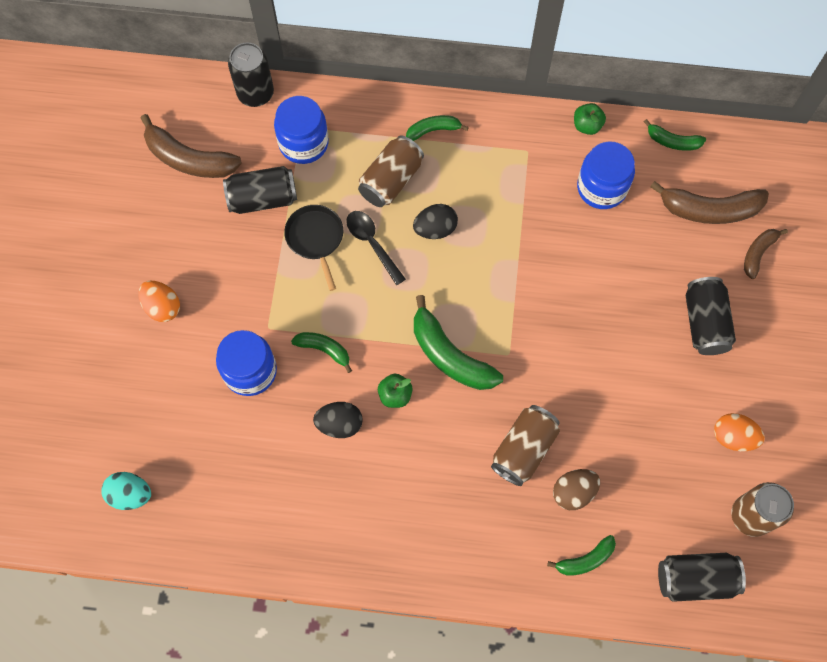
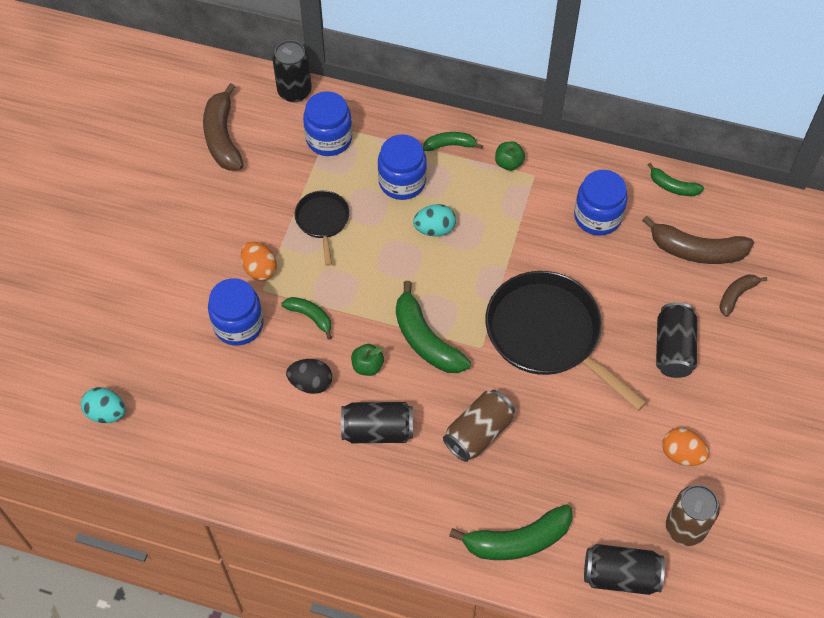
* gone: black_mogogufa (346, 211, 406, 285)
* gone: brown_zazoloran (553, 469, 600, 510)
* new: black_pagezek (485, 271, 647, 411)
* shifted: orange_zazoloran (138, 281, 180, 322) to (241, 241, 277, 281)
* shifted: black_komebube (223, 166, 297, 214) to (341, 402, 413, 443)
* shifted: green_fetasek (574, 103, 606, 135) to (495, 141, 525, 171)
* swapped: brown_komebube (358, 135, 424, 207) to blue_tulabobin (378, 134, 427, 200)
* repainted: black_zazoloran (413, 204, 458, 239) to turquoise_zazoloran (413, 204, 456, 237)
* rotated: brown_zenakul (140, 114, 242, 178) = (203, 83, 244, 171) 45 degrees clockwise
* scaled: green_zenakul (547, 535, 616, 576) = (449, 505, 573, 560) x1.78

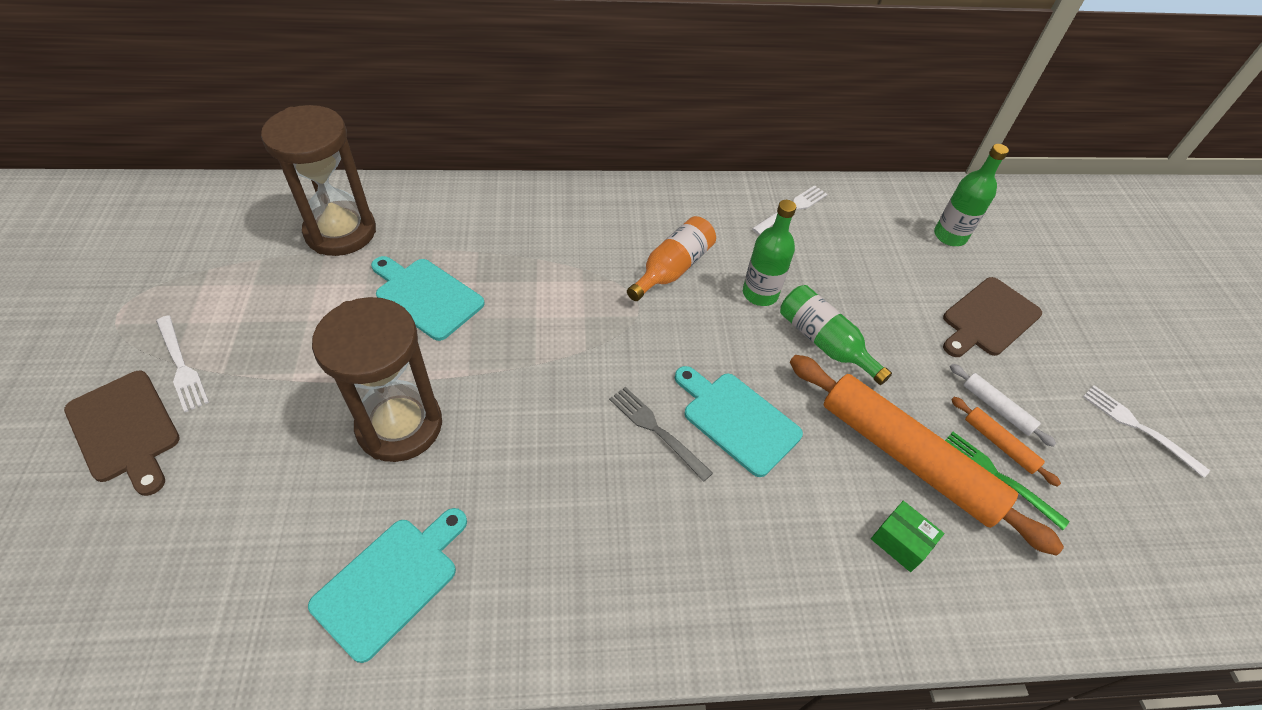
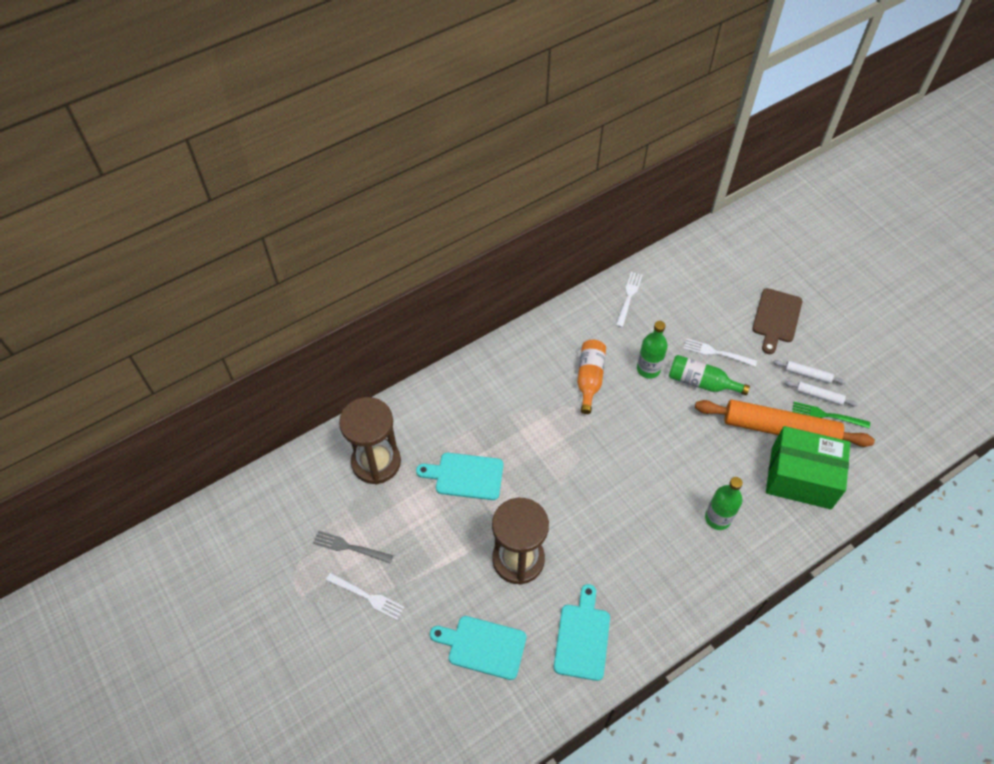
* gone: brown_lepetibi (64, 371, 180, 496)
* shifted: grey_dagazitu (609, 387, 713, 482) to (313, 531, 393, 563)
* shifted: turquoise_lepetibi (675, 366, 803, 477) to (430, 616, 526, 680)
* shifted: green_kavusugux (934, 144, 1009, 246) to (705, 477, 743, 530)
* shifted: white_dagazitu (1083, 385, 1210, 478) to (683, 338, 757, 367)
* repainted: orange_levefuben (951, 397, 1061, 487) to white_levefuben (784, 381, 858, 406)
* scaled: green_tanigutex (871, 501, 944, 572) = (766, 426, 851, 509) x2.45

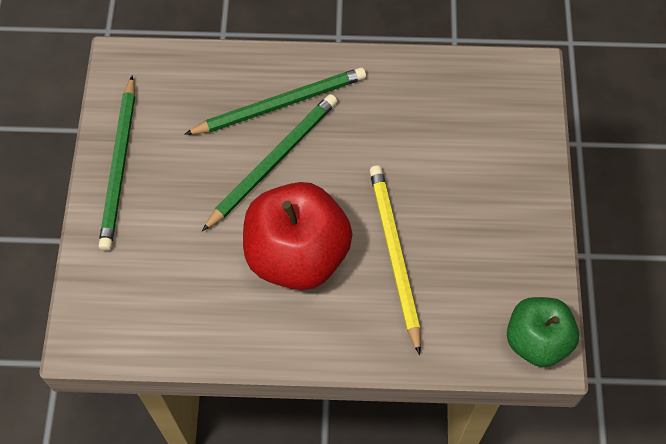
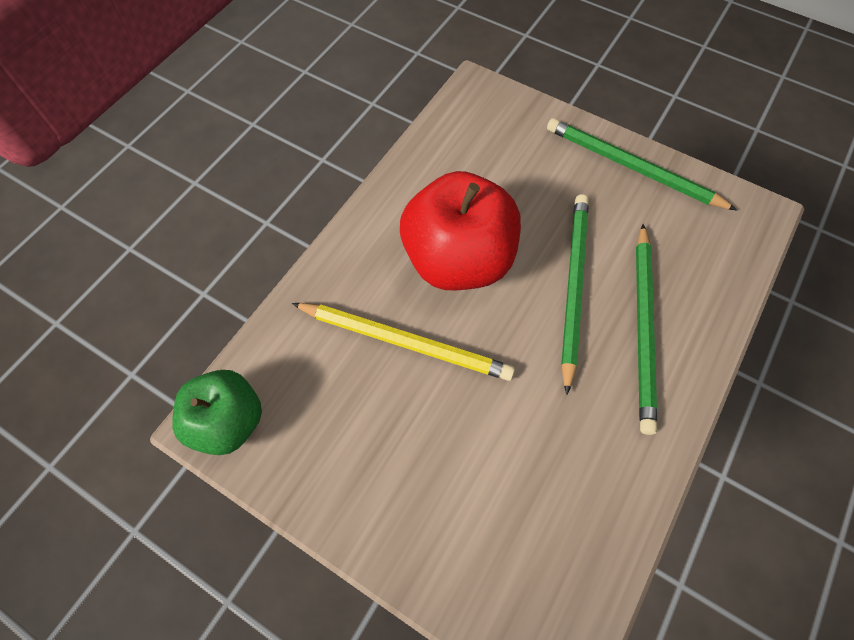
* rotated: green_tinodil (202, 94, 337, 231) = (561, 194, 589, 395) 150 degrees counterclockwise

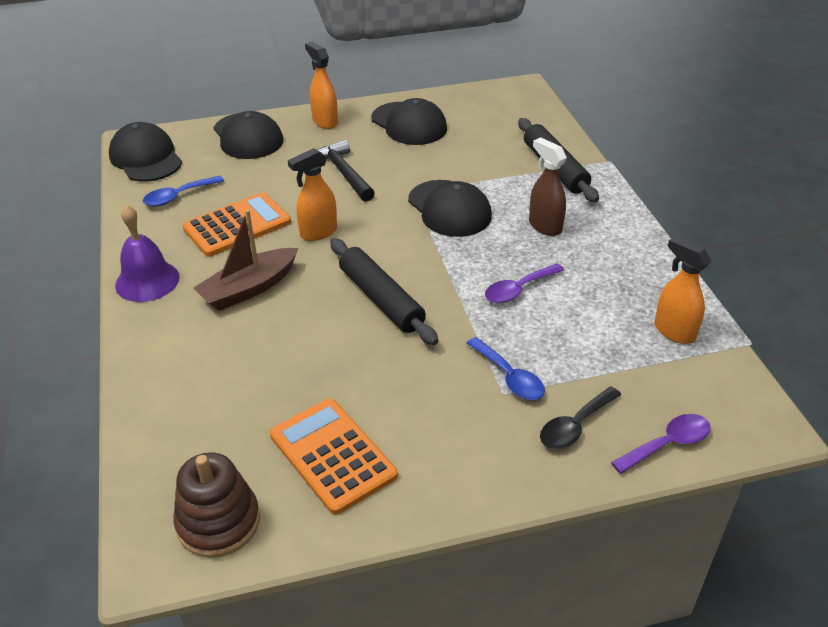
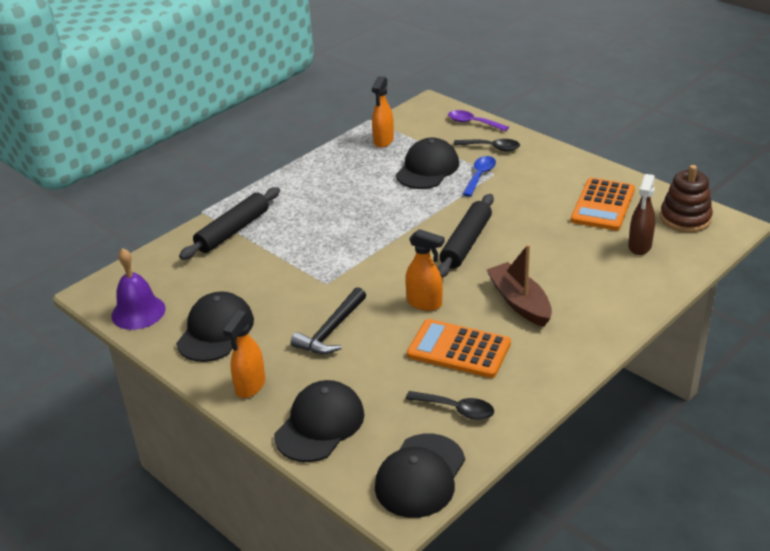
* gone: purple_mogogufa (485, 263, 565, 303)
* shifted: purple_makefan (115, 205, 180, 302) to (111, 248, 166, 330)
* shifted: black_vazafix (408, 180, 492, 237) to (396, 138, 459, 189)
* shifted: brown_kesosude (529, 137, 567, 236) to (628, 174, 655, 255)
* repainted: blue_mogogufa (143, 175, 224, 206) to black_mogogufa (405, 391, 494, 420)
* rotated: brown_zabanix (193, 210, 298, 311) = (487, 244, 552, 327) 135 degrees counterclockwise

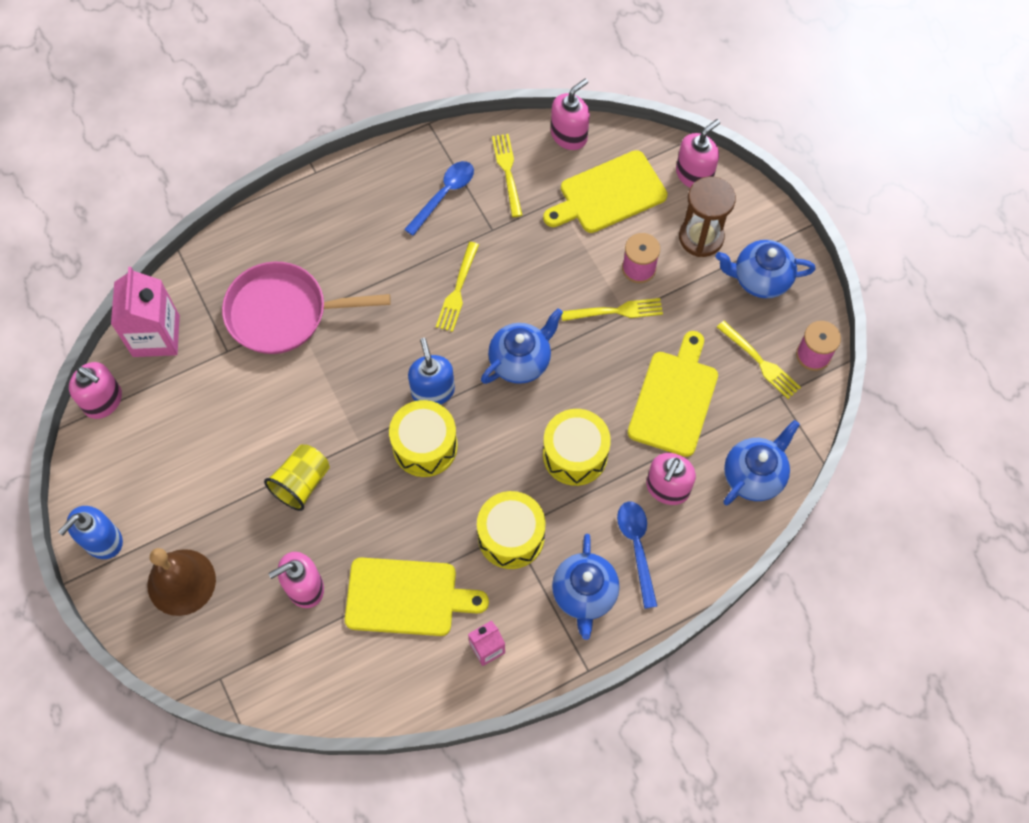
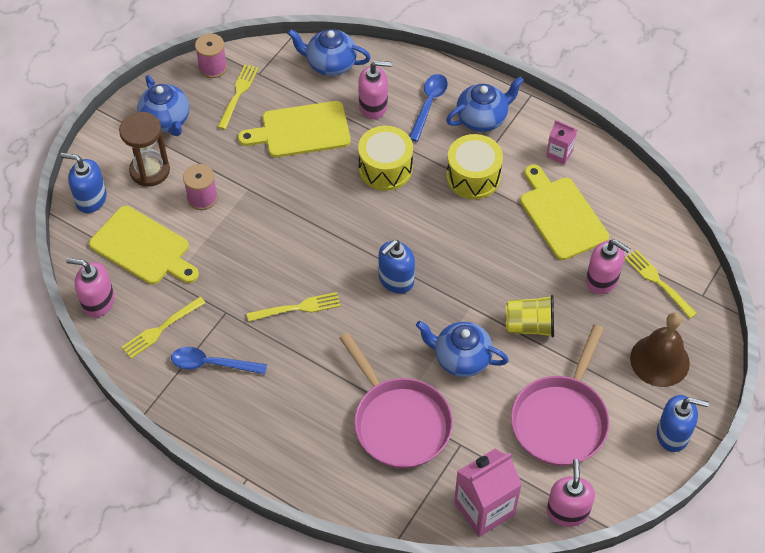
* gone: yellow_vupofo (389, 400, 458, 477)
* new: pink_pagezek (511, 324, 610, 466)
* shifted: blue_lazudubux (481, 308, 563, 384) to (416, 321, 509, 377)
* shifted: yellow_dagazitu (561, 298, 663, 321) to (625, 250, 697, 319)
* repainted: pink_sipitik (676, 119, 720, 188) to blue_sipitik (60, 153, 107, 213)
* rotated: blue_mogogufa (617, 502, 657, 609) = (409, 74, 448, 142) 150 degrees clockwise

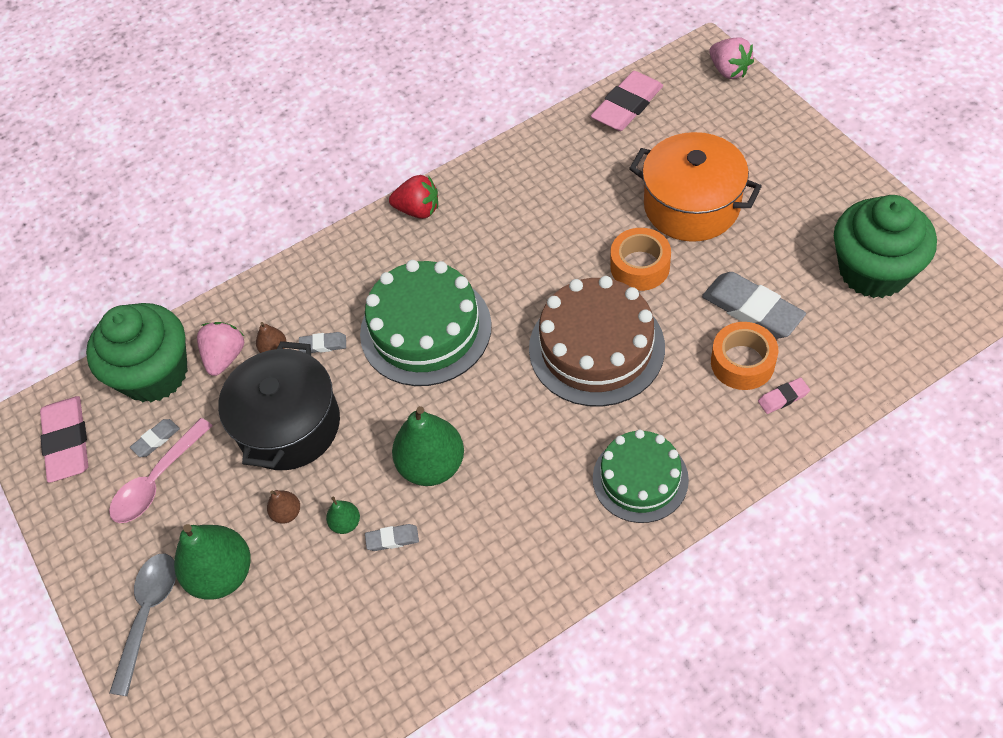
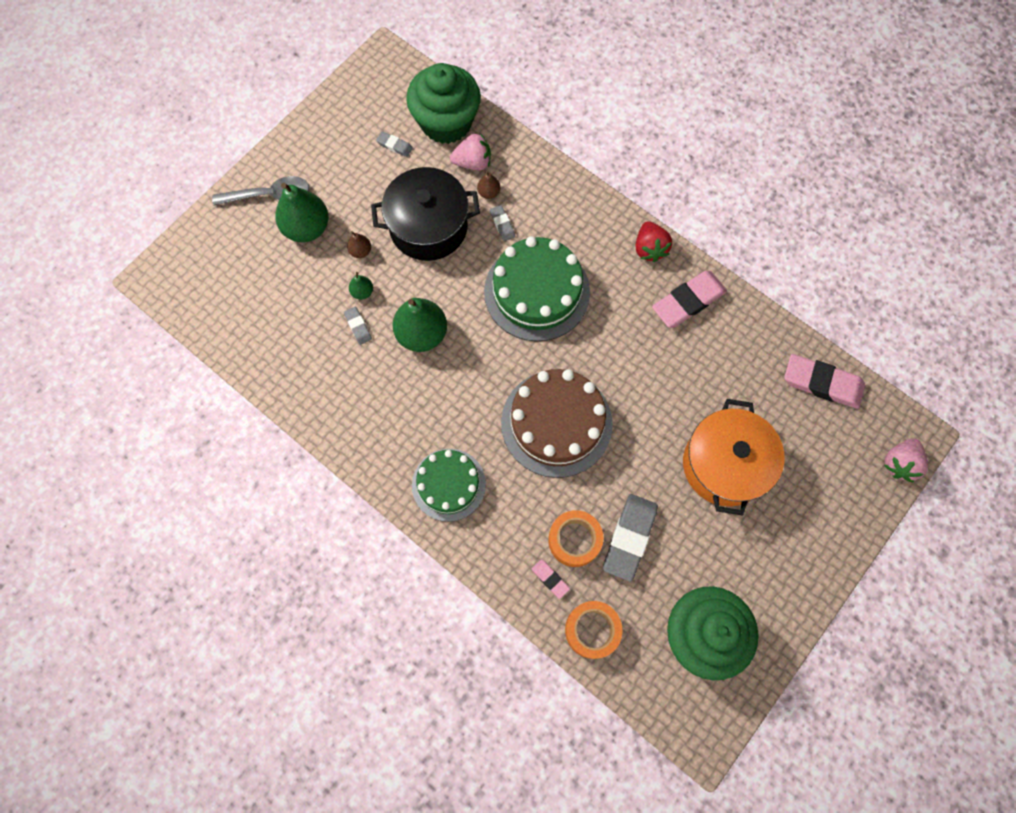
* gone: pink_mogogufa (109, 418, 213, 523)
* shifted: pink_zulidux (40, 396, 88, 483) to (652, 271, 727, 328)
* shifted: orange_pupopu (611, 228, 671, 291) to (565, 601, 623, 659)

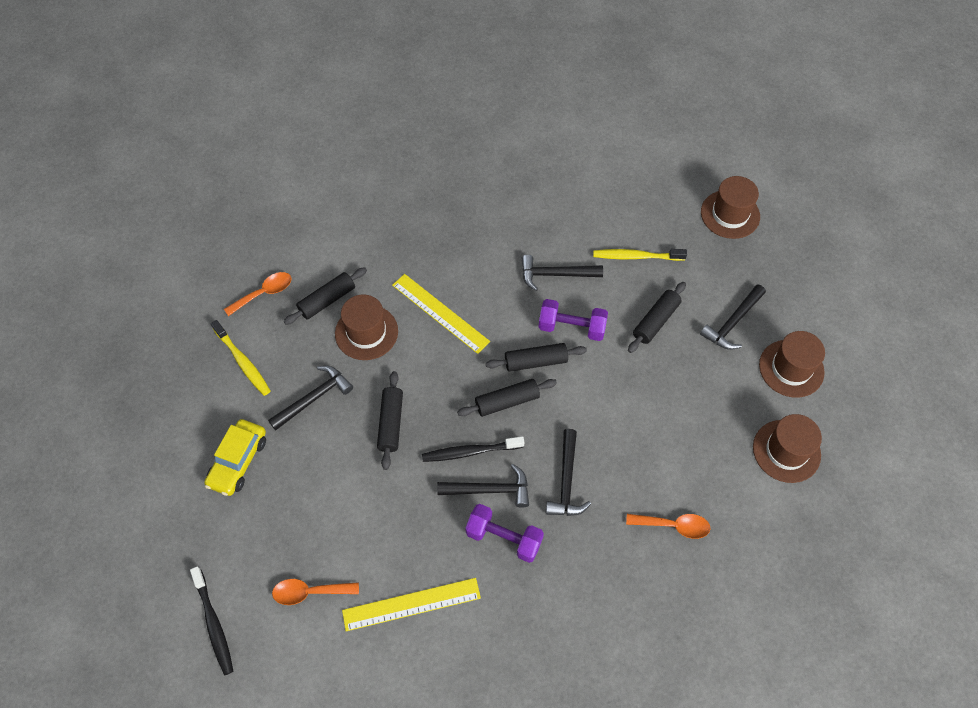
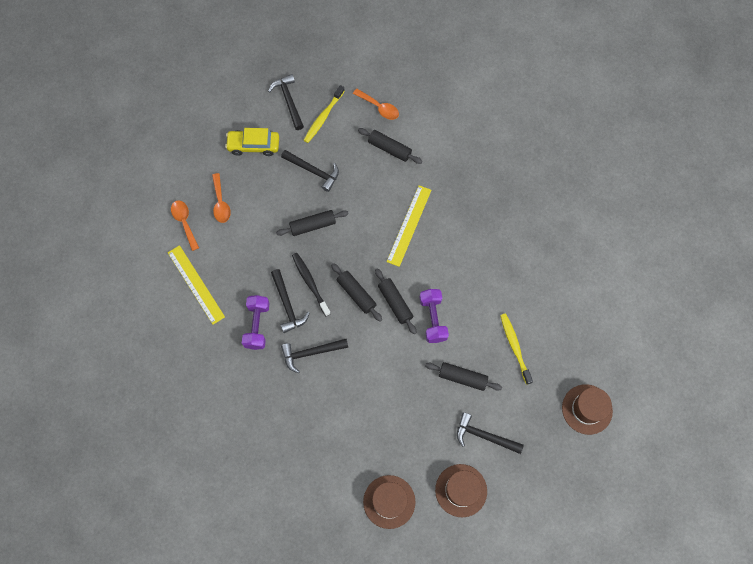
* gone: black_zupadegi (190, 566, 233, 675)
* gone: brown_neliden (335, 294, 398, 360)
* shifted: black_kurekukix (521, 255, 603, 291) to (268, 74, 304, 130)
* shifted: orange_mogogufa (626, 514, 711, 539) to (212, 173, 231, 223)

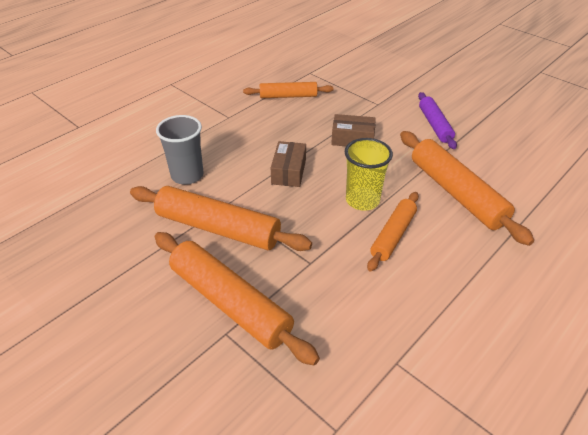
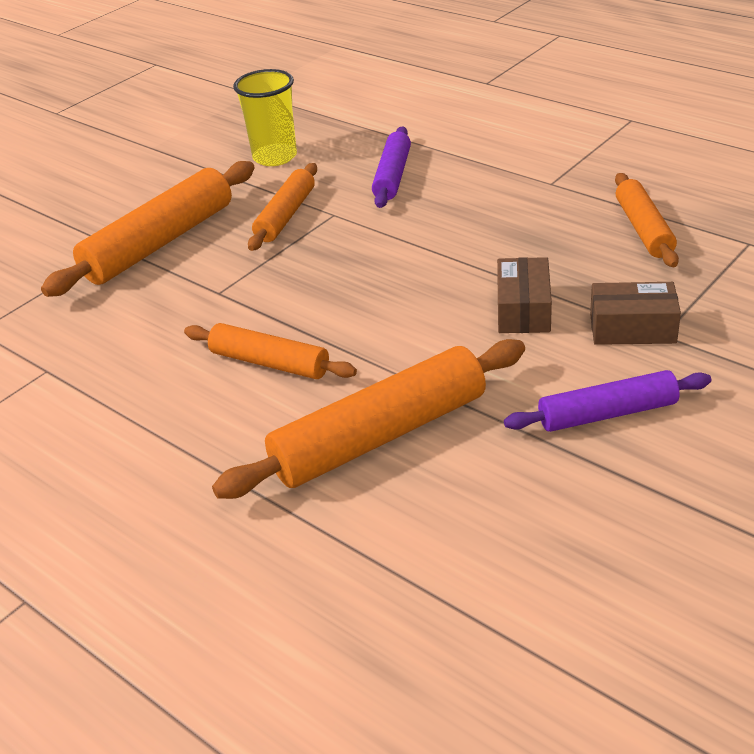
* shifted: brown_tanigutex (271, 141, 306, 187) to (590, 282, 681, 345)
* shifted: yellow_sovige (345, 138, 393, 211) to (233, 69, 297, 166)
* swapped: grey_sovige (156, 115, 204, 185) to purple_levefuben (372, 126, 411, 208)
* scaled: orange_levefuben (130, 186, 312, 251) = (248, 163, 317, 251) x0.60

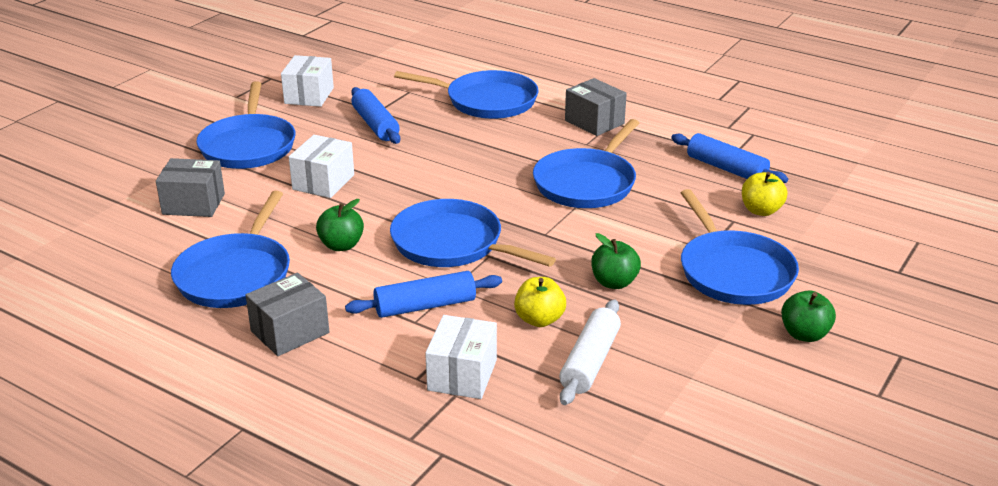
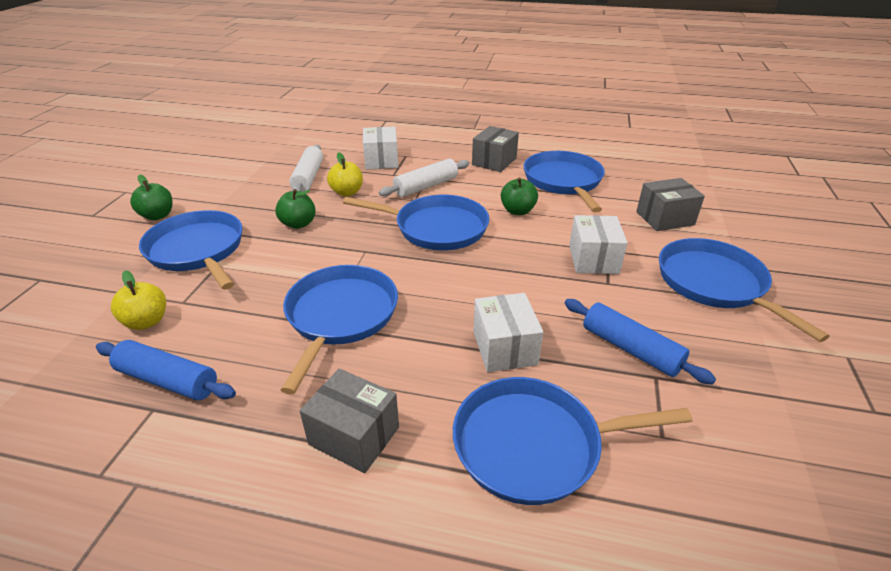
* shifted: white_tanigutex (281, 55, 334, 107) to (473, 293, 543, 372)
* repainted: blue_levefuben (345, 271, 502, 318) to white_levefuben (379, 159, 469, 197)

